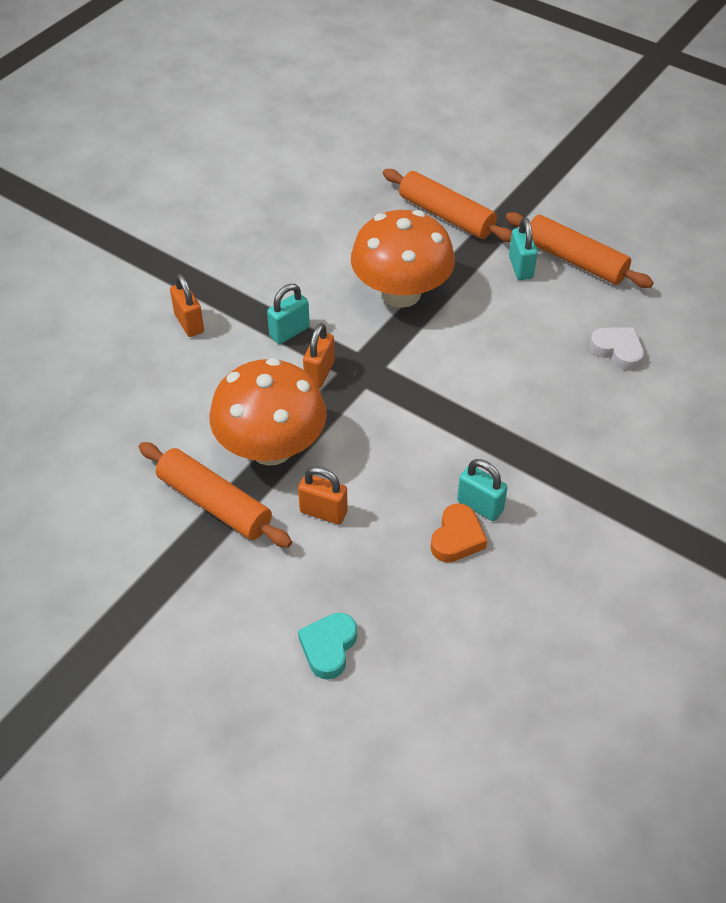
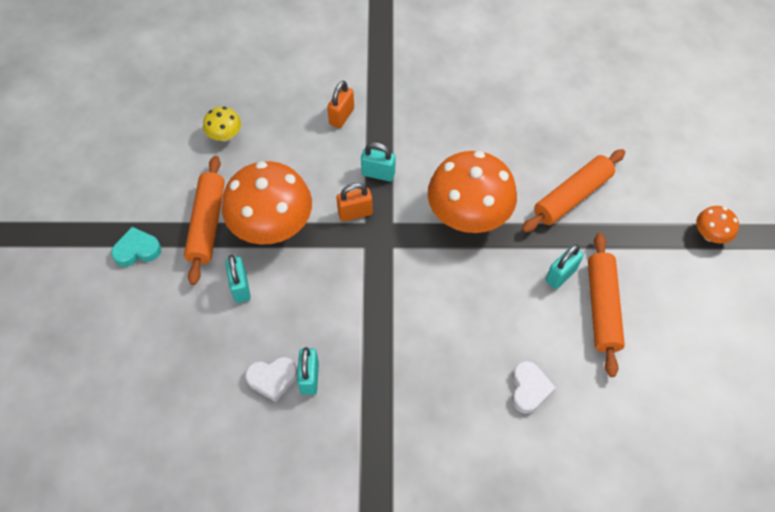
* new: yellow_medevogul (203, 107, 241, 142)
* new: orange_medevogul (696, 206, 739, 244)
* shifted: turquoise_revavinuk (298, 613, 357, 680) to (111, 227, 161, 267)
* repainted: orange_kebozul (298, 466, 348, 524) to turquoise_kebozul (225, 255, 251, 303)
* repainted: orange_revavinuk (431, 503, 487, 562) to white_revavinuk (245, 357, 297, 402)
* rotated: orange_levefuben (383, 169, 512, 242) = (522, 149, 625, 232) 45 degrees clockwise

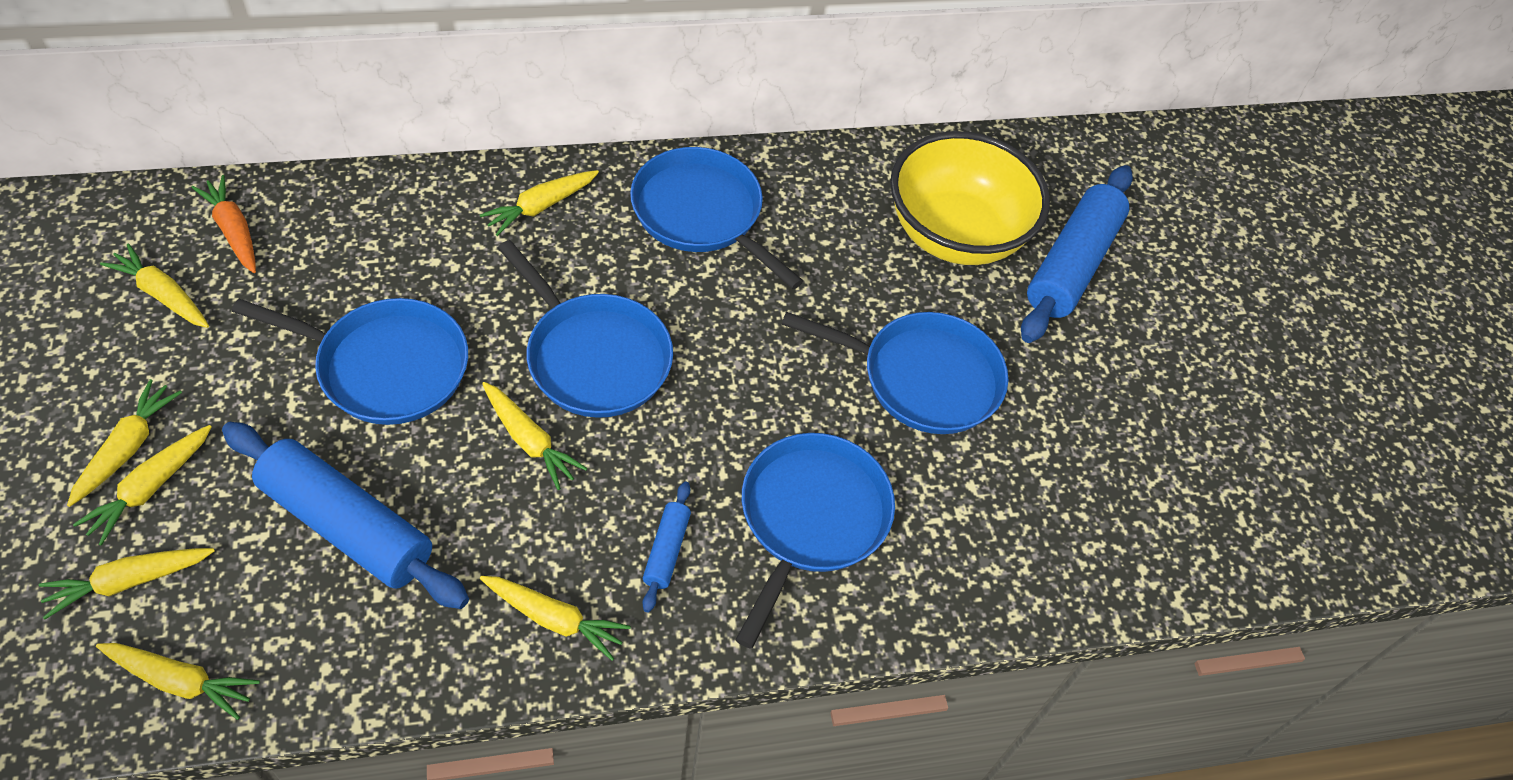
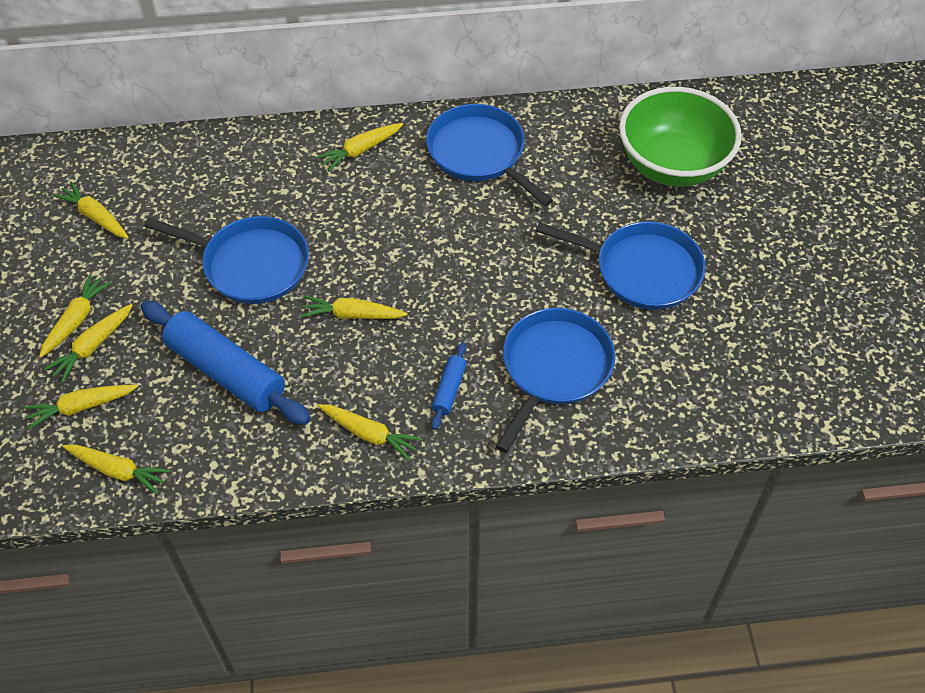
* gone: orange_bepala (191, 175, 256, 273)
* gone: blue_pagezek (498, 240, 673, 418)
* gone: blue_levefuben (1021, 165, 1133, 343)
* repainted: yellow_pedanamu (890, 131, 1050, 265) to green_pedanamu (619, 87, 742, 187)
* rotated: yellow_bepala (482, 382, 587, 490) = (301, 296, 407, 319) 135 degrees clockwise

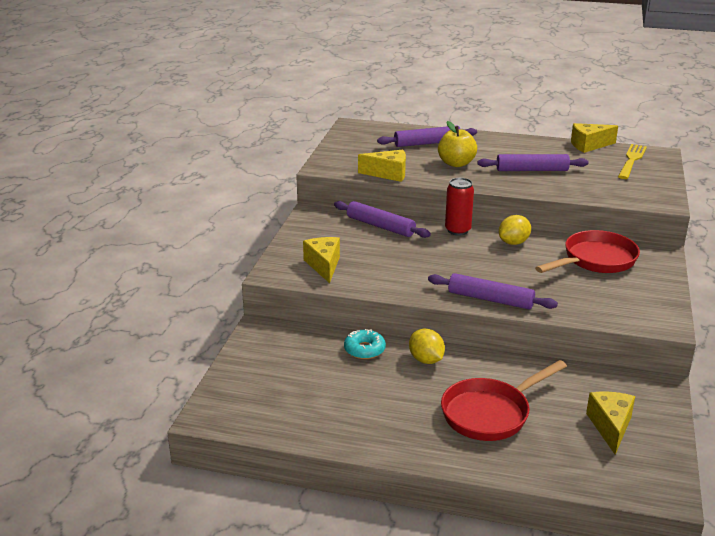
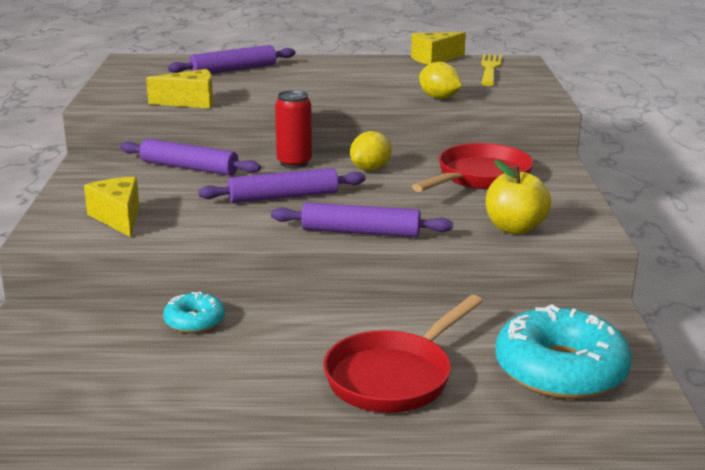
* shifted: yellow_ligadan (409, 329, 445, 364) to (419, 62, 462, 99)
* shifted: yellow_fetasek (438, 121, 477, 167) to (486, 160, 551, 234)
* shifted: purple_levefuben (478, 154, 589, 171) to (198, 168, 365, 203)
* swapped: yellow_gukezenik (586, 392, 635, 455) to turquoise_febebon (495, 304, 632, 399)

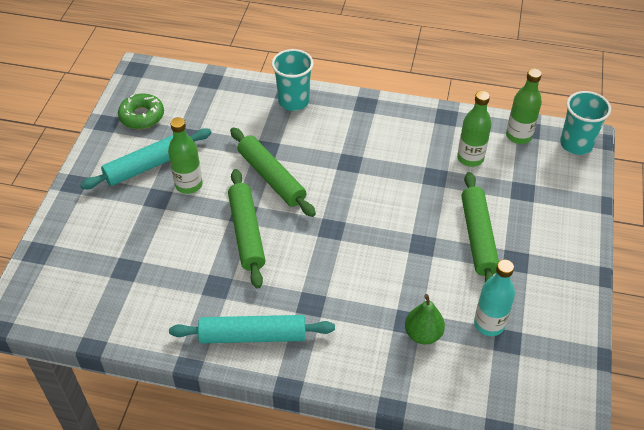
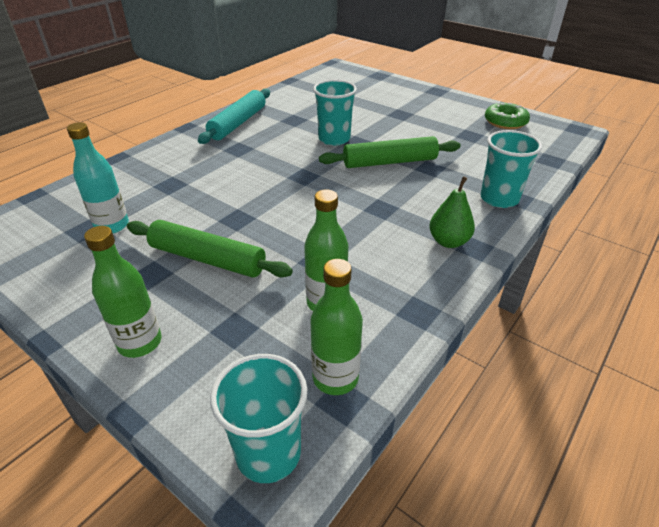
* gone: turquoise_levefuben (80, 128, 211, 189)
* shifted: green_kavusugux (168, 117, 203, 194) to (84, 226, 162, 358)
* shifted: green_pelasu (405, 294, 445, 344) to (429, 176, 475, 248)
* swapped: green_levefuben (228, 169, 266, 289) to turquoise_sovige (313, 80, 357, 146)

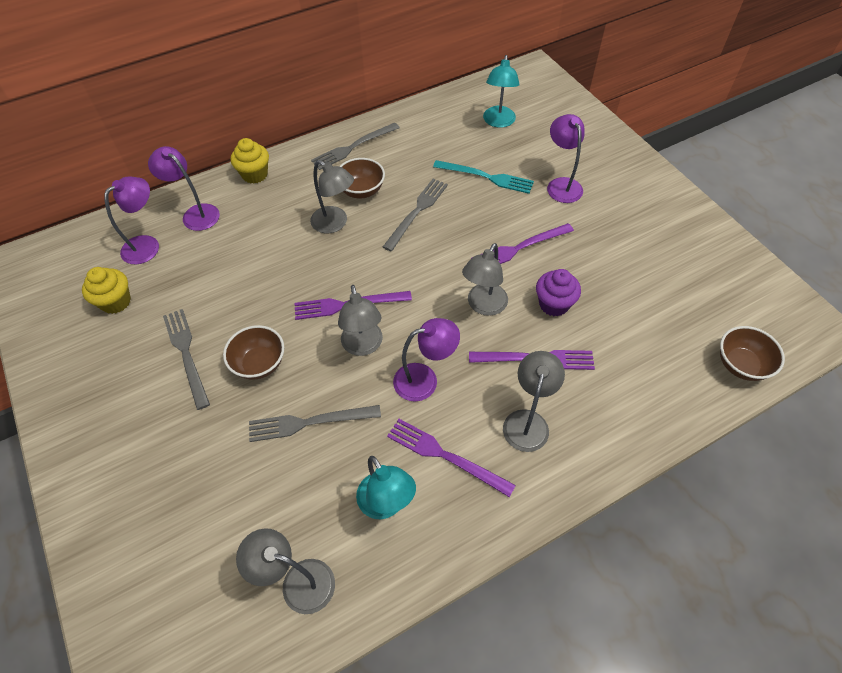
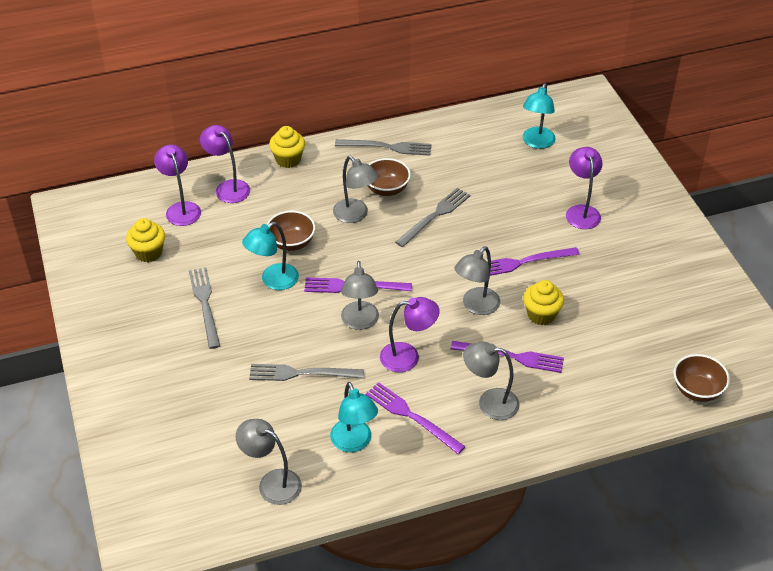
* gone: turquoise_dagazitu (433, 160, 534, 194)
* new: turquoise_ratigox (242, 222, 299, 290)
* shifted: brown_pedanamu (223, 325, 284, 380) to (267, 211, 315, 251)
* repainted: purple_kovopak (536, 269, 581, 316) to yellow_kovopak (523, 280, 564, 325)
* rotated: purple_ratigox (104, 176, 159, 264) = (154, 144, 201, 226) 75 degrees counterclockwise
* rotated: grey_dagazitu (311, 123, 400, 170) = (335, 139, 431, 156) 150 degrees counterclockwise
* rotated: grey_ratigox (503, 351, 565, 452) = (463, 342, 519, 420) 105 degrees counterclockwise

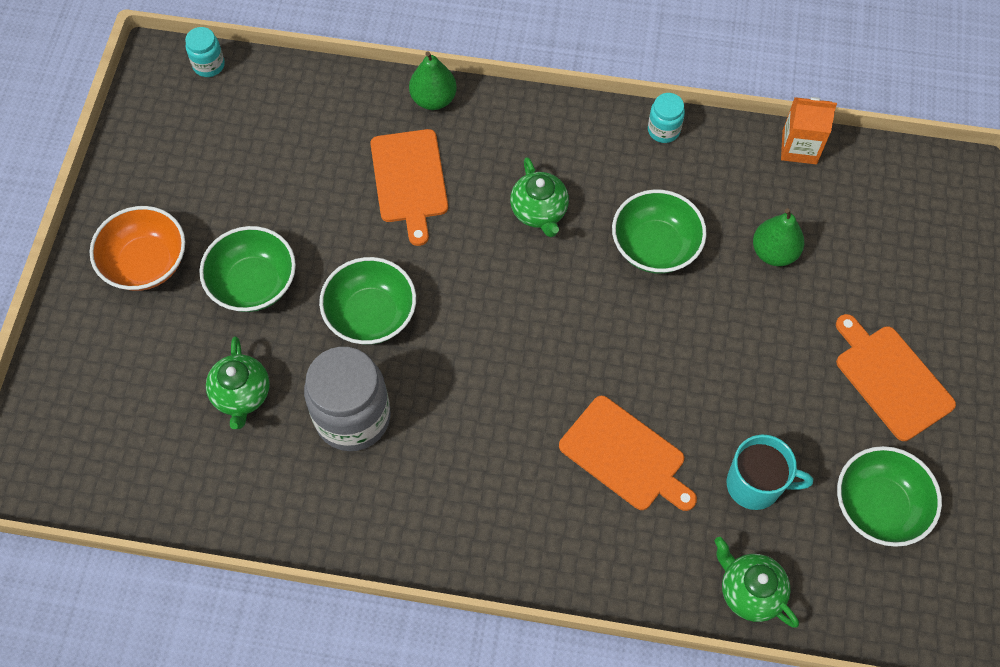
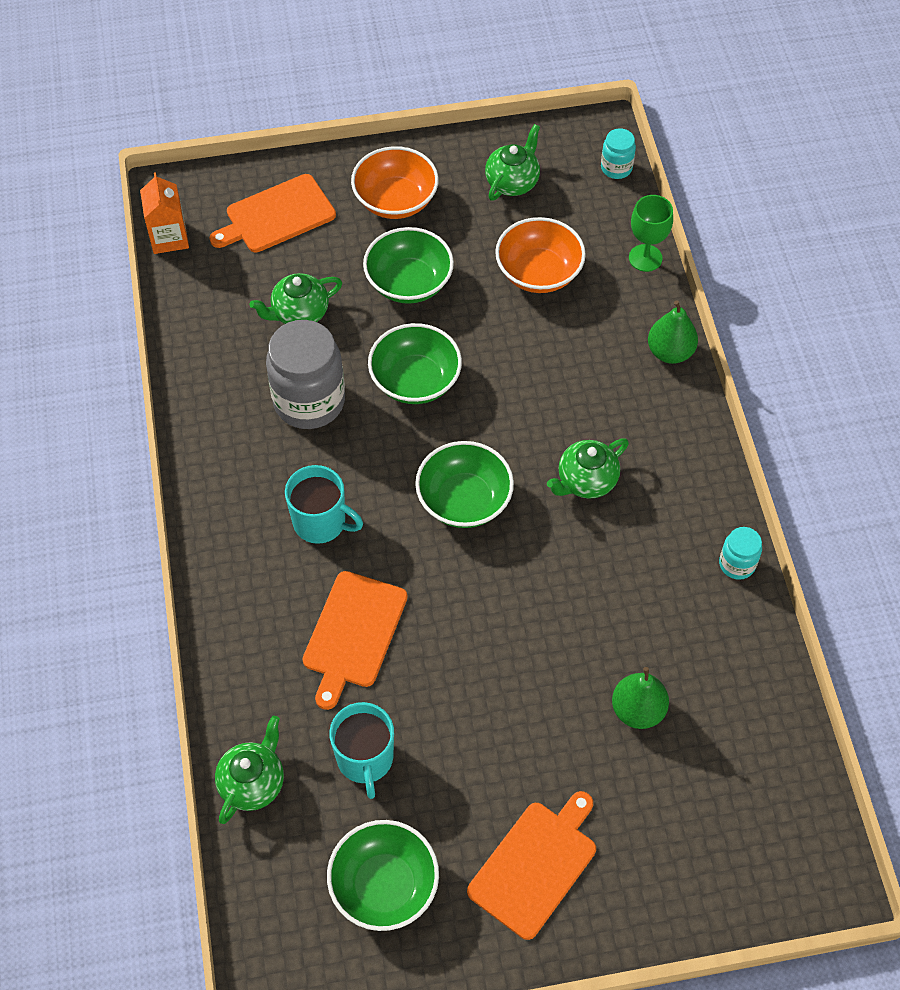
* new: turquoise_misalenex (285, 465, 363, 544)
* new: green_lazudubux (485, 124, 540, 201)
* new: orange_pedanamu (495, 217, 586, 293)
* new: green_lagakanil (629, 195, 673, 272)
* shifted: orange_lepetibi (370, 129, 448, 246) to (210, 174, 336, 252)
* shifted: green_pedanamu (612, 189, 707, 274) to (415, 441, 514, 528)
* shifted: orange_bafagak (781, 97, 837, 164) to (140, 172, 189, 254)

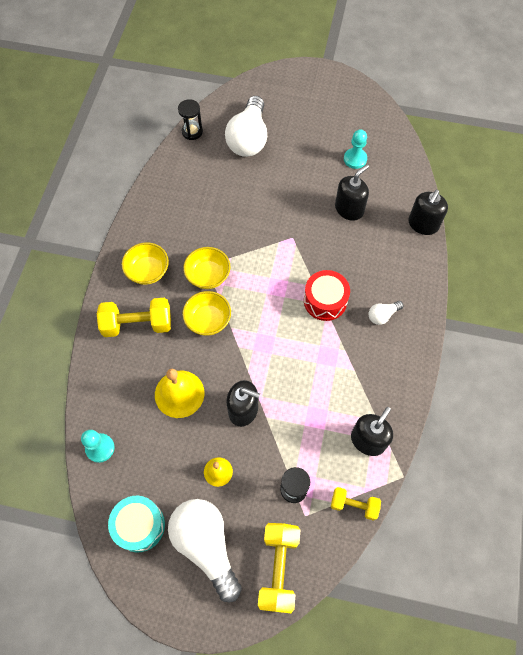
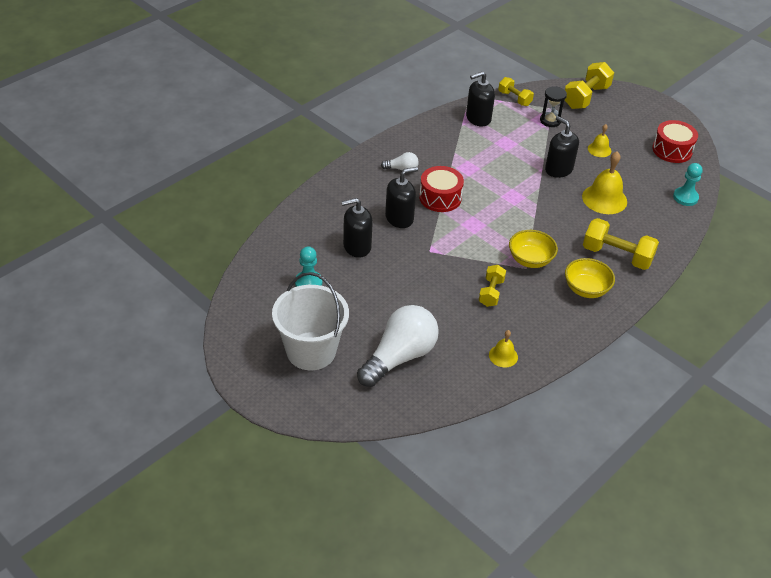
* gone: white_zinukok (168, 499, 242, 602)
* gone: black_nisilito (178, 99, 203, 140)
* gone: yellow_pedanamu (182, 291, 231, 336)
* new: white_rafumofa (272, 272, 349, 370)
* new: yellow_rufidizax (479, 265, 506, 307)
* new: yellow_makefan (489, 330, 518, 367)
* shifted: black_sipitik (408, 190, 448, 235) to (385, 167, 418, 228)
* repainted: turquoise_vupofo (108, 496, 165, 552) to red_vupofo (652, 120, 698, 163)

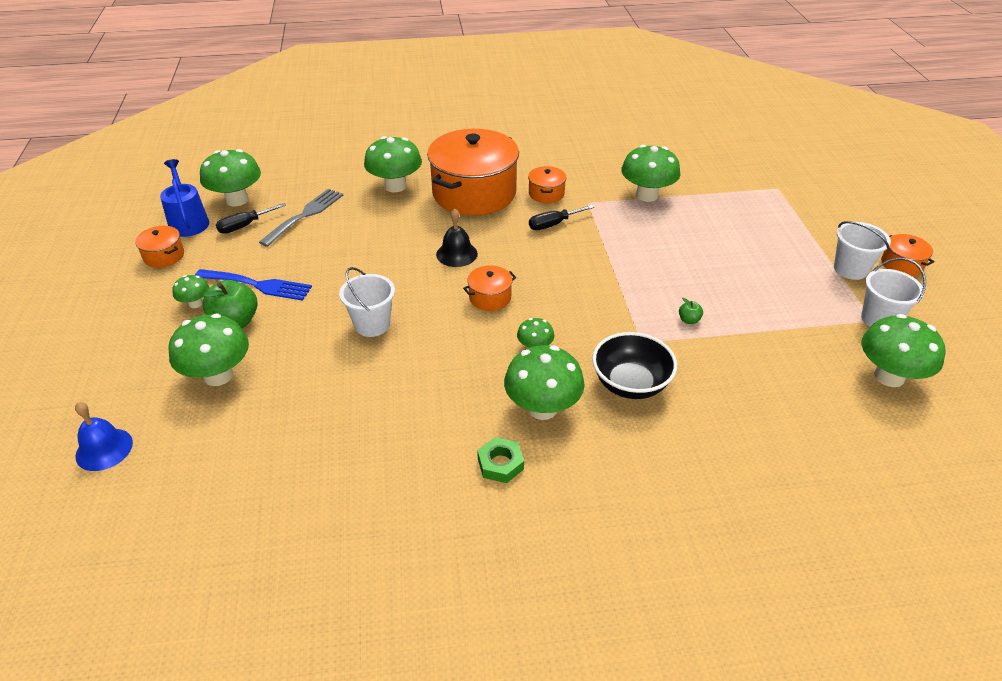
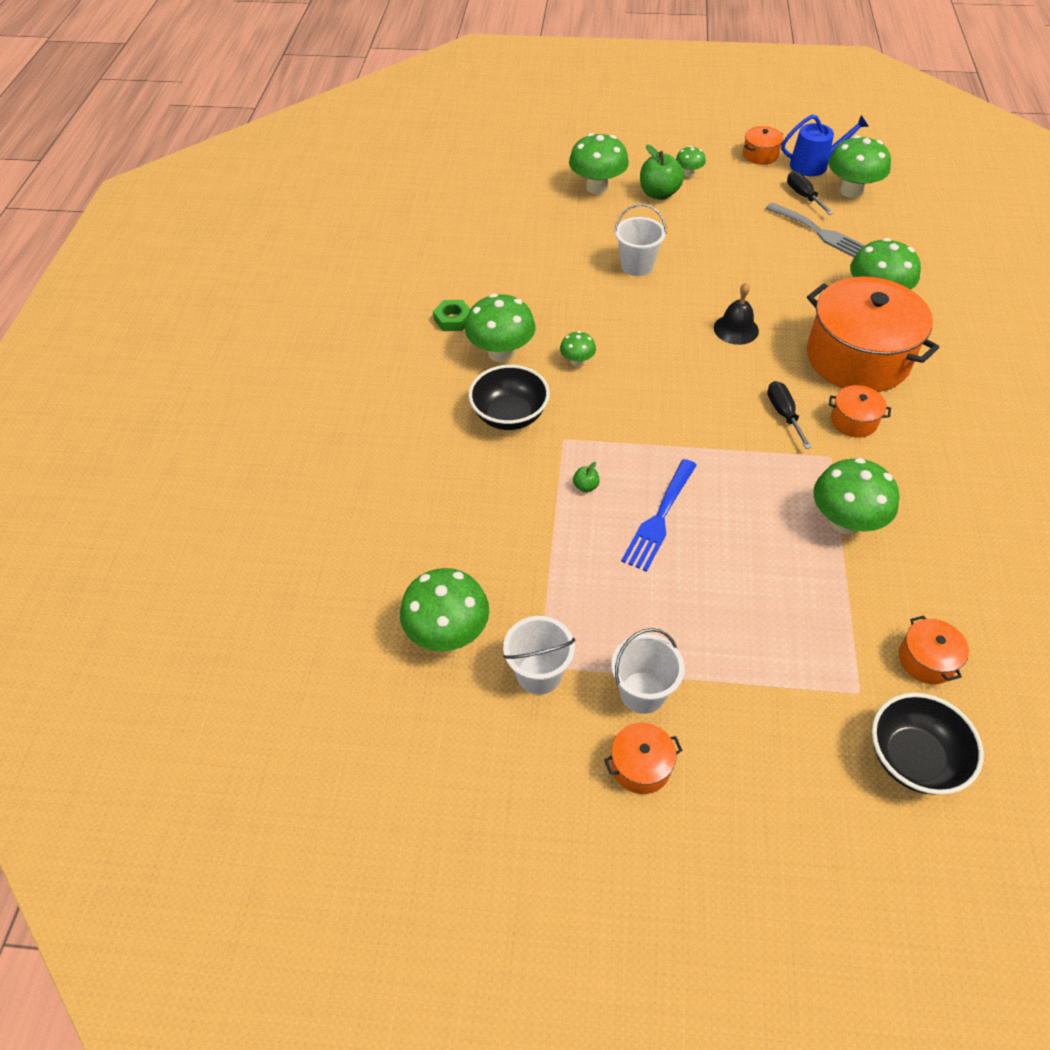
* gone: blue_makefan (75, 402, 133, 471)
* new: black_pedanamu (872, 693, 984, 795)
* shifted: blue_dagazitu (195, 269, 312, 301) to (621, 459, 697, 572)
* shifted: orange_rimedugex (463, 265, 516, 311) to (899, 615, 969, 684)

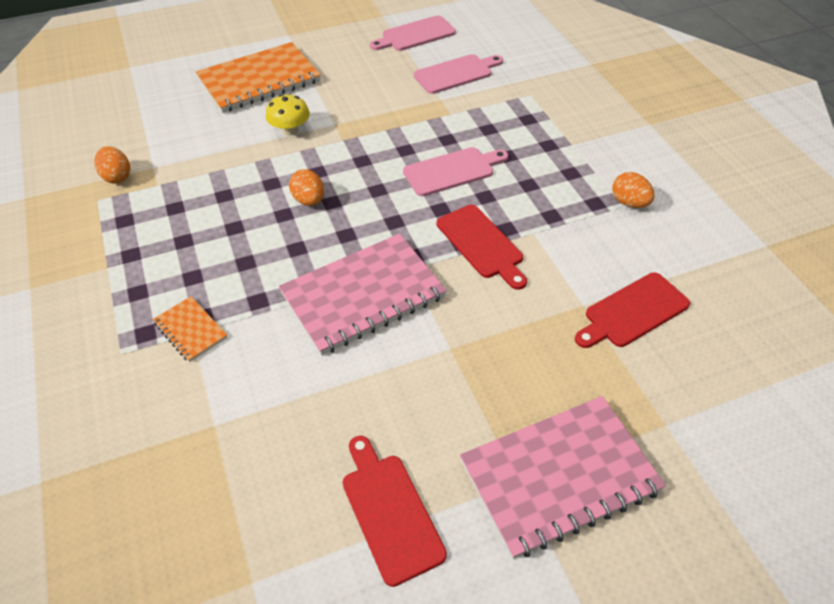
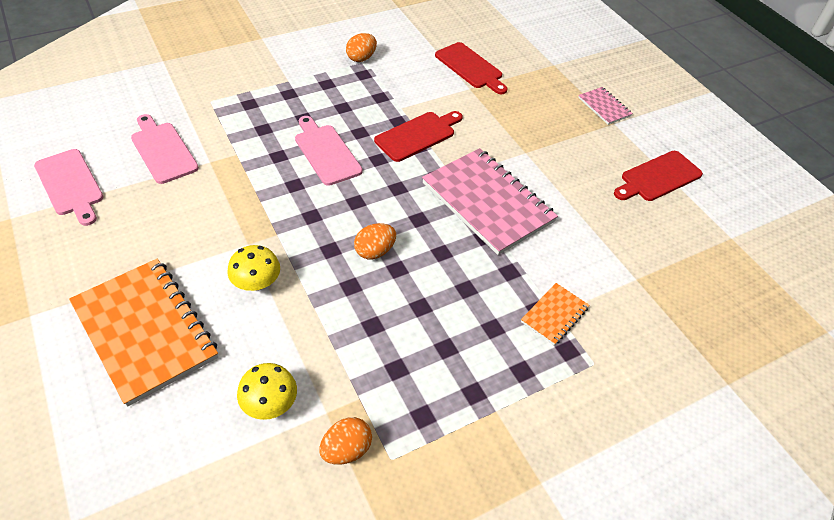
* new: yellow_medevogul (237, 363, 297, 420)
* scaled: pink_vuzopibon (460, 396, 666, 559) = (578, 87, 633, 125) x0.47

